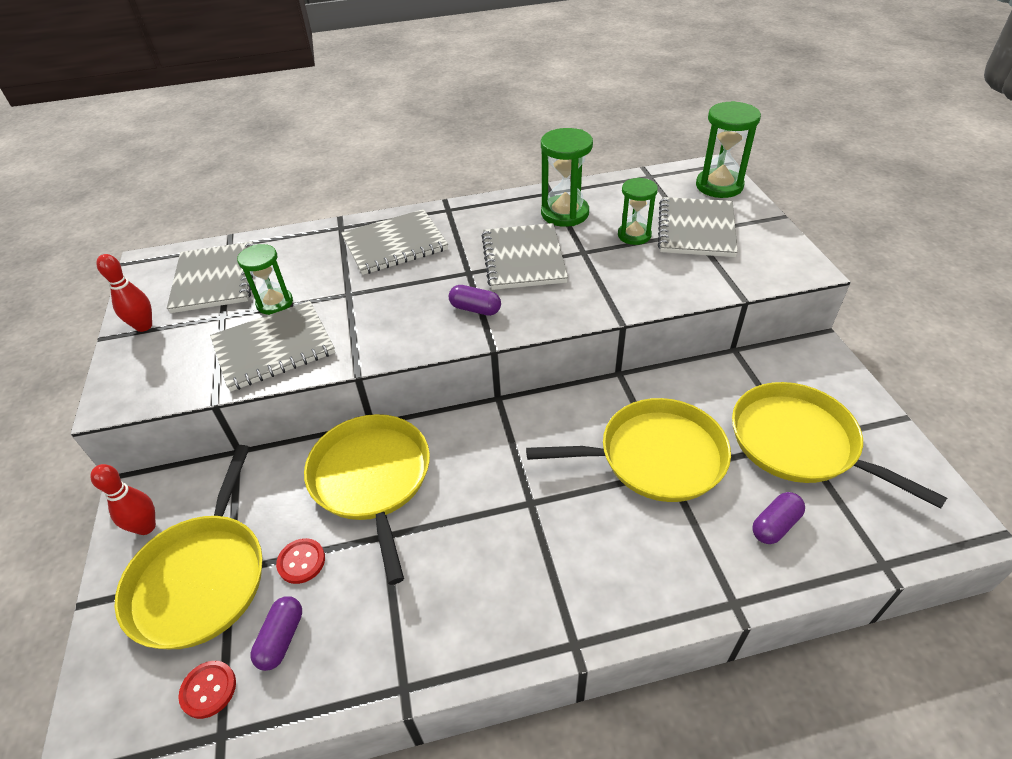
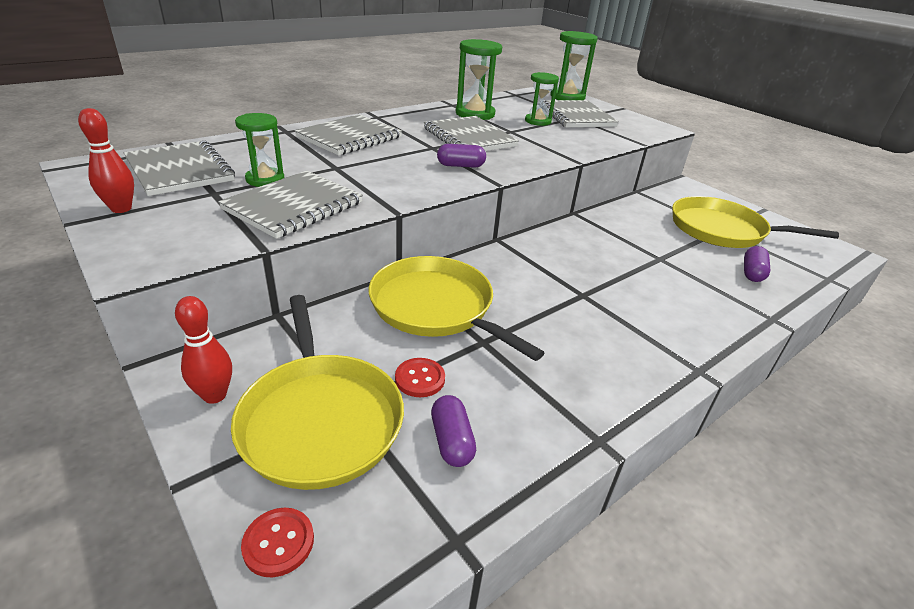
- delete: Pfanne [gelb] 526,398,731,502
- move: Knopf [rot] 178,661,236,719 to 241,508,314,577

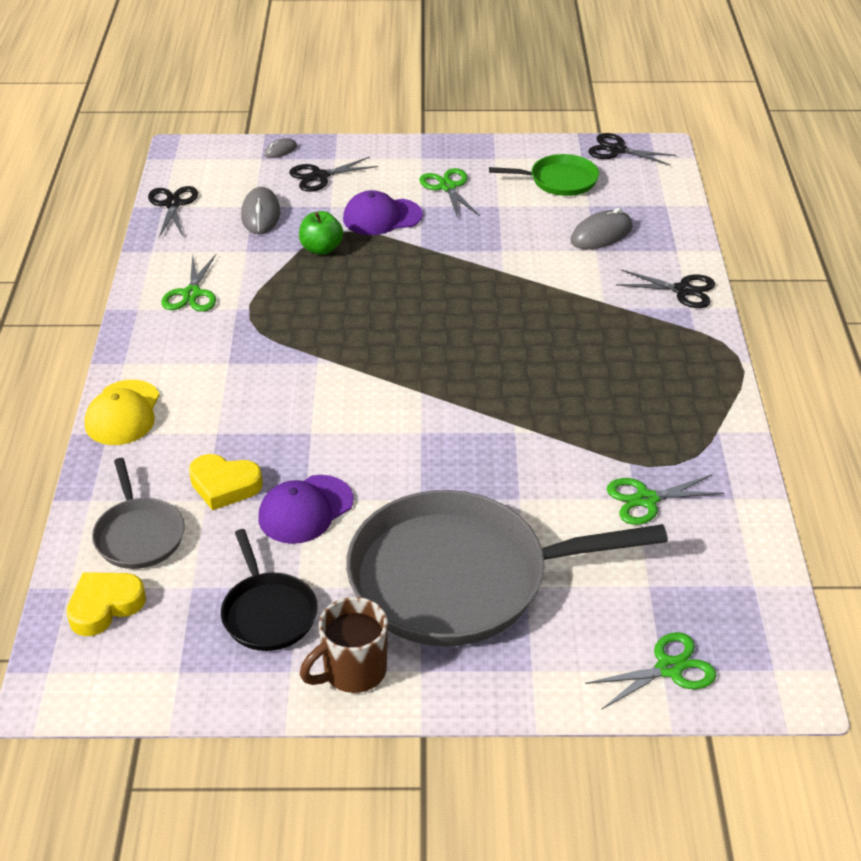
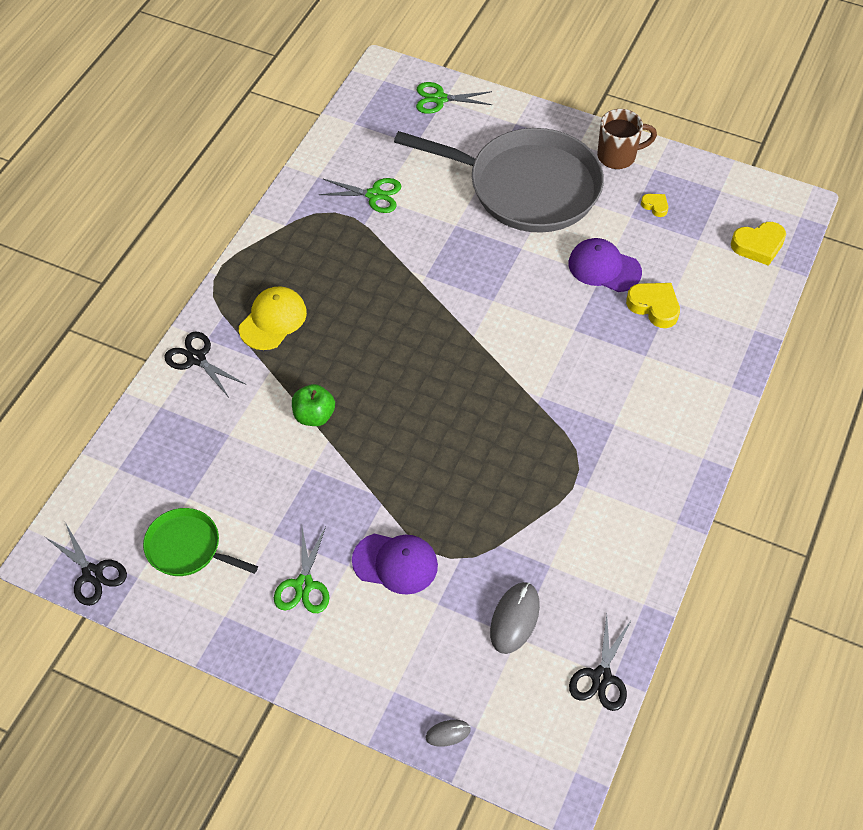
- delete: Pfanne [grau] 92,458,185,569
- delete: Schere [grün] 161,254,216,312
- delete: Schere [schwarz] 289,157,378,192
- delete: Computermaus [grau] 571,208,632,249
- move: Kappe [gelb] 85,380,160,445 to 239,287,307,350
- move: Apfel [grün] 299,211,343,255 to 292,384,335,426
- replace: Pfanne [schwarz] 221,529,318,651 to Herz [gelb] 641,194,668,217
- rotate: Kappe [lila] 258,475,353,544 = 568,238,642,292 135 degrees counterclockwise

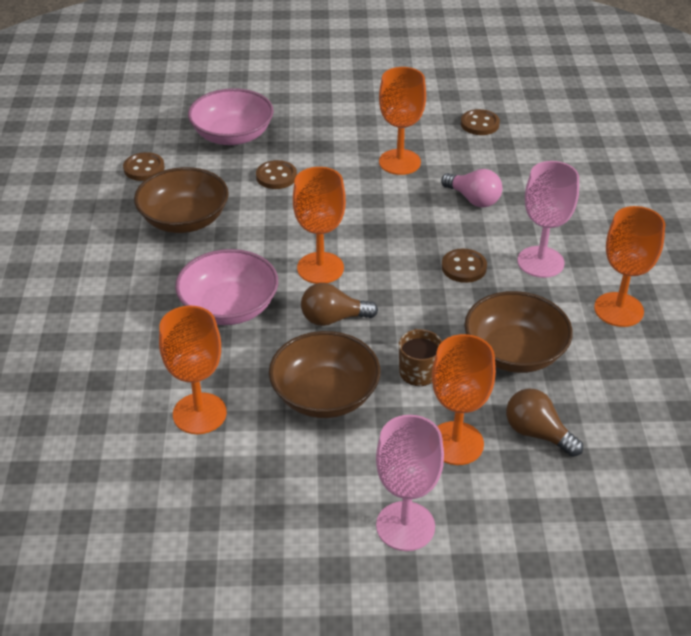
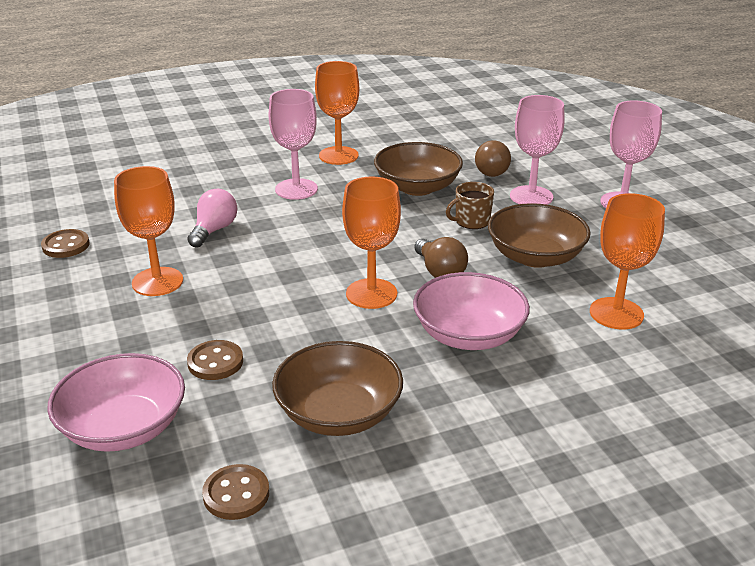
- delete: Knopf [braun] 442,248,487,283
- recolor: Kelch [orange] 432,334,496,465 to Kelch [rosa] 510,95,565,205

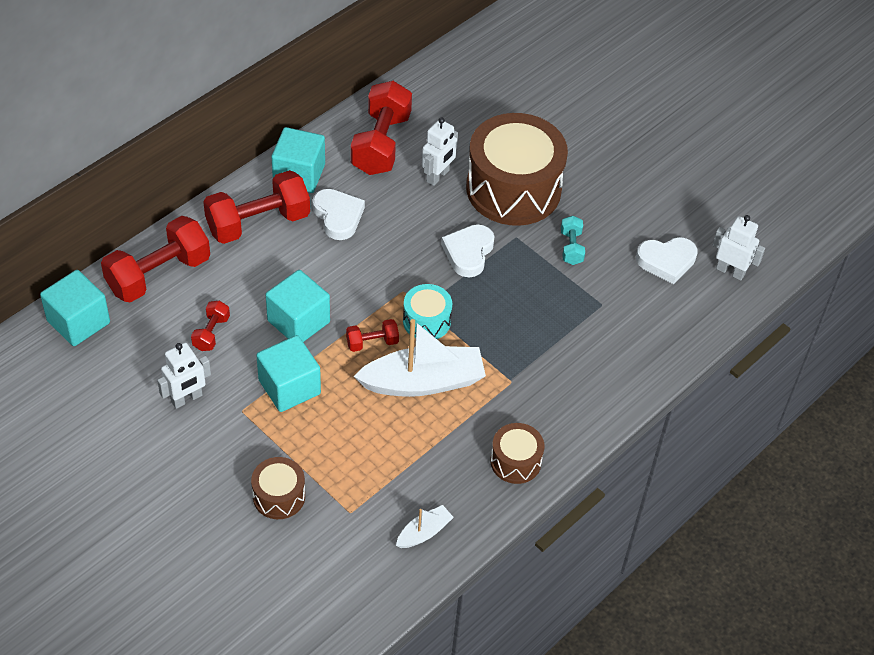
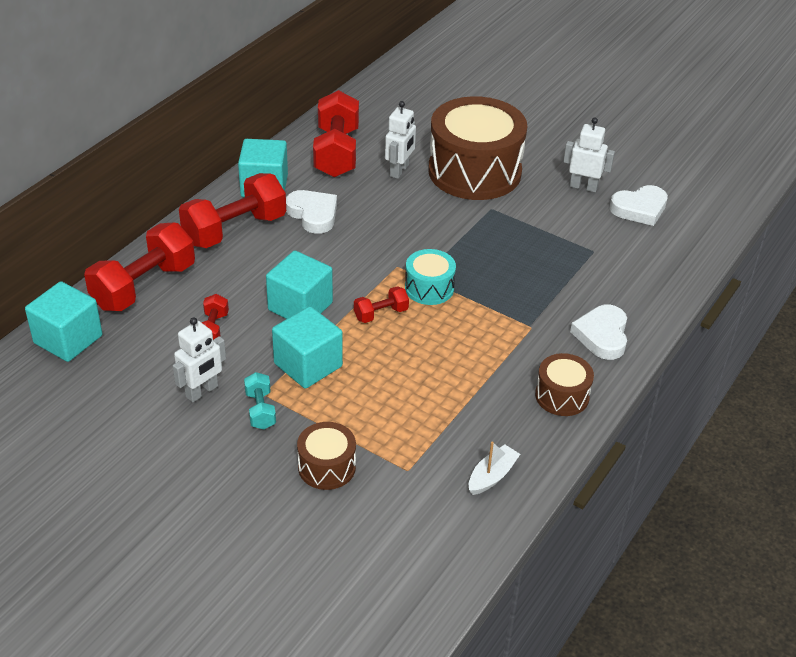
- delete: Boot [weiß] 353,319,486,397
- move: Herz [weiß] 441,224,495,277 to 570,305,627,360
- move: Hantel [türkis] 561,216,585,265 to 244,372,276,429
- move: Roboter [weiß] 713,215,765,280 to 563,118,615,192

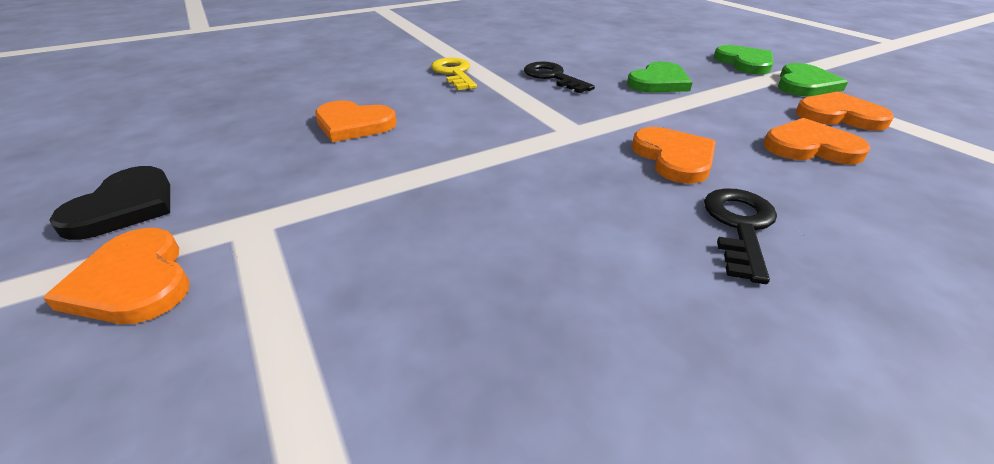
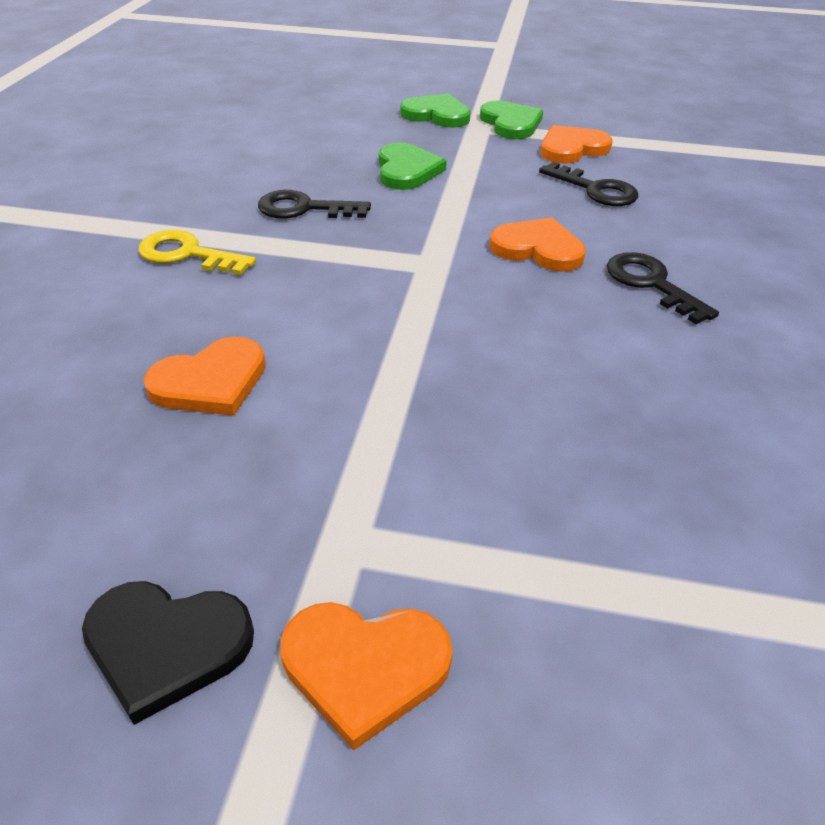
- replace: Herz [orange] 764,118,871,164 to Schlüssel [schwarz] 539,162,639,206
- rotate: Herz [schwarz] 50,166,170,240 = 82,581,254,725 135 degrees clockwise

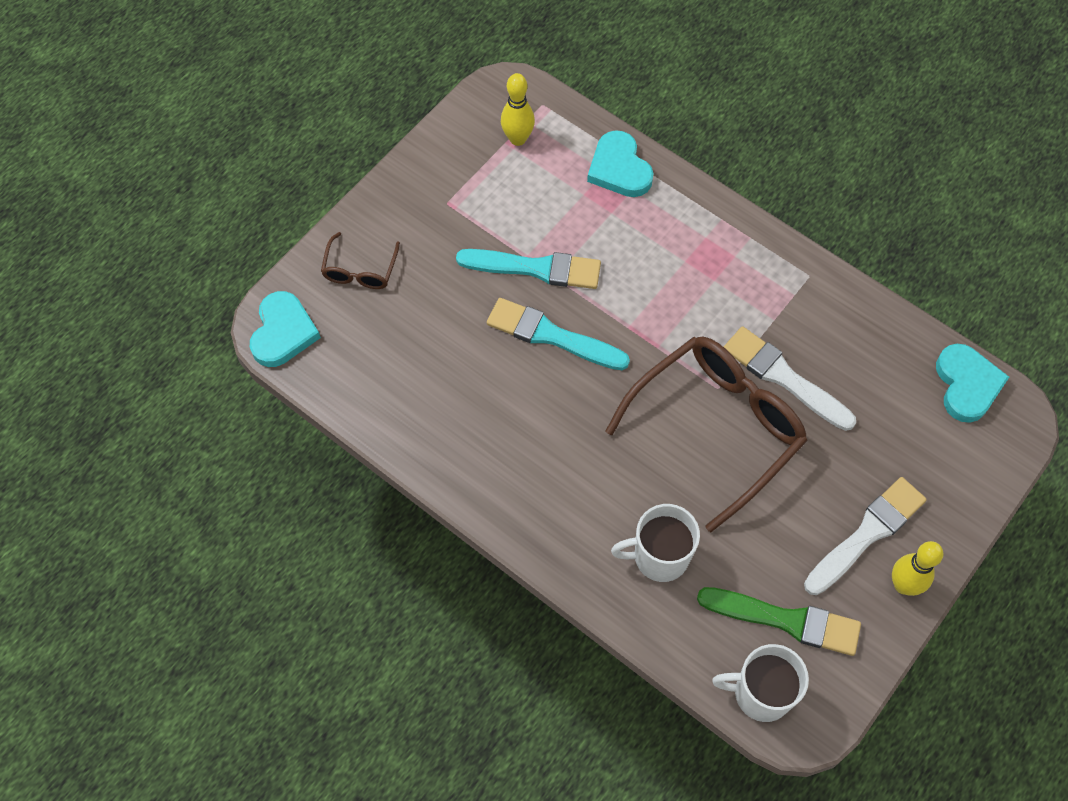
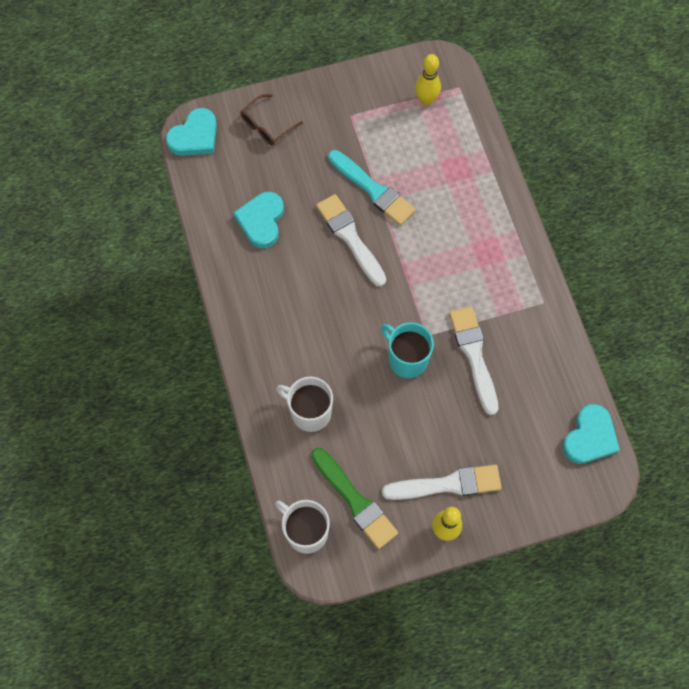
- move: Herz [türkis] 587,130,654,197 to 233,192,284,248
- replace: Brille [braun] 605,336,808,532 to Tasse [türkis] 381,322,434,378
- recolor: Pinsel [türkis] 487,298,630,370 to Pinsel [weiß] 316,194,386,287

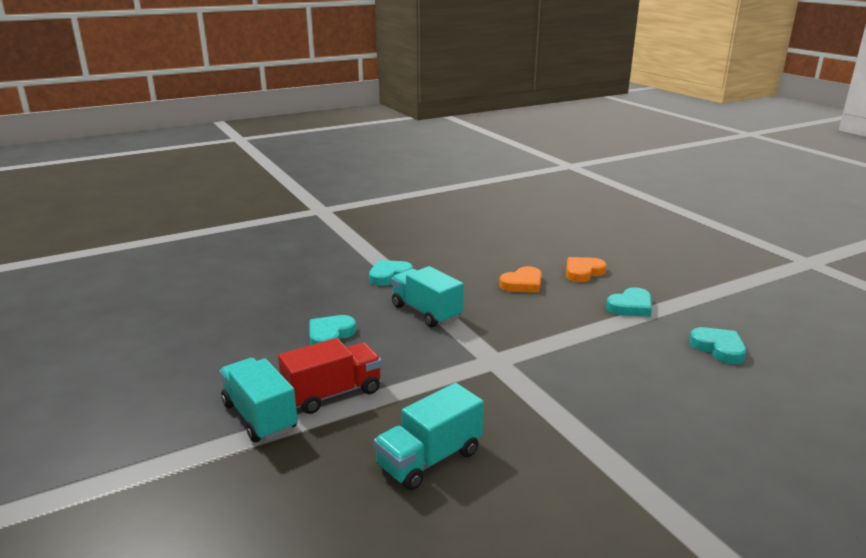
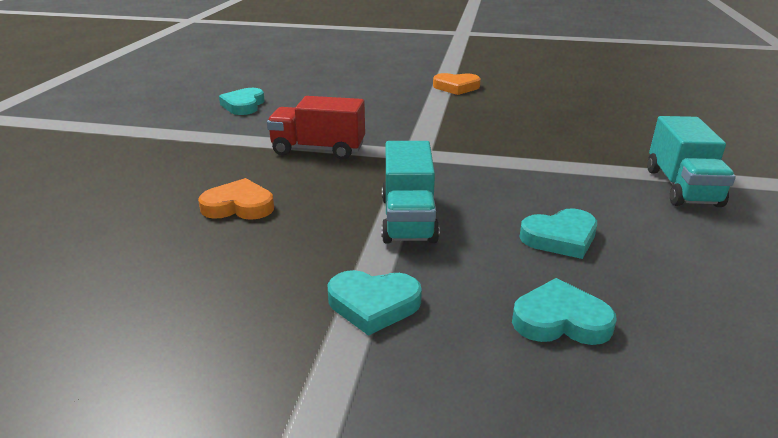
- delete: Lastwagen [türkis] 374,383,484,490
- move: Lastwagen [rot] 278,338,382,414 to 267,96,365,160
- move: Herz [orange] 566,257,606,282 to 433,73,481,95
- move: Herz [türkis] 606,287,652,317 to 512,278,617,345

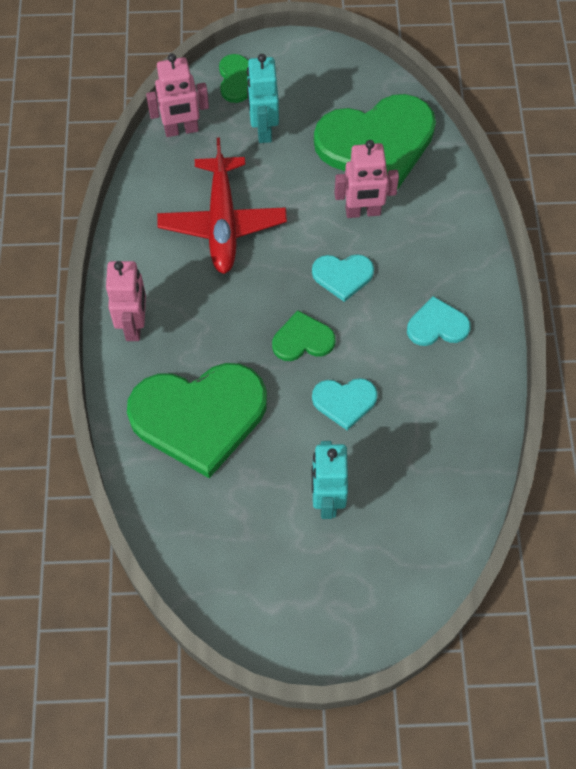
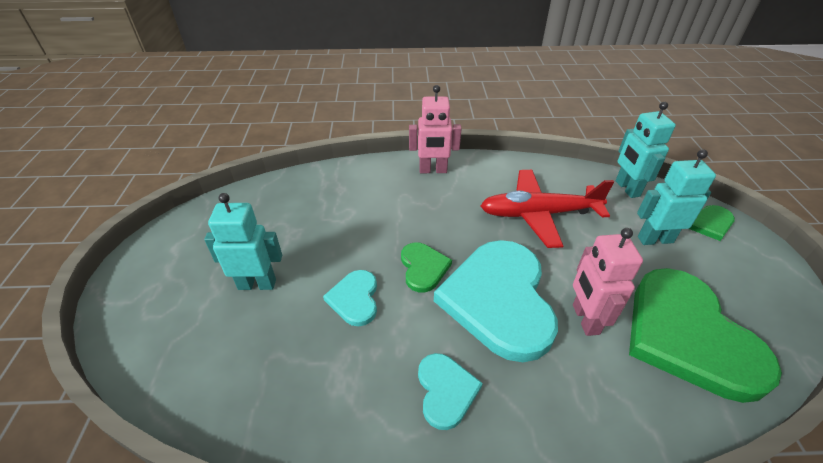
- delete: Herz [grün] 127,363,267,478
- recolor: Roboter [rosa] 146,54,209,137 to Roboter [türkis] 616,102,676,198
- resize: Herz [türkis] 312,254,374,302 = 434,240,558,362 x2.12

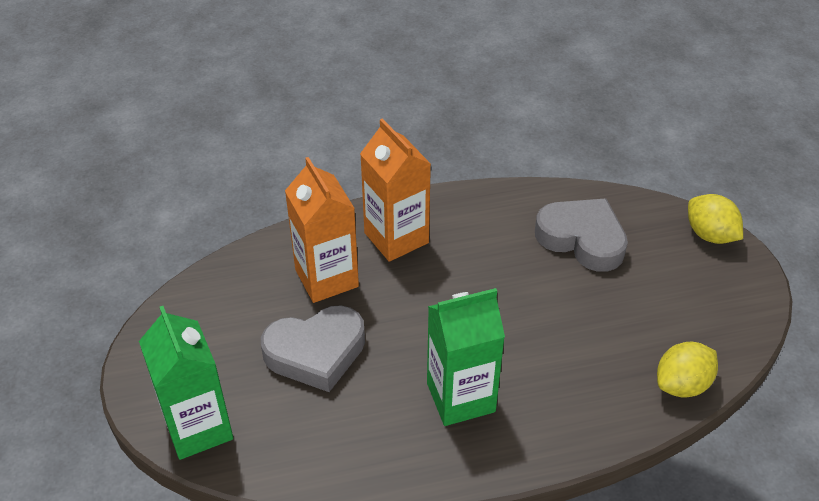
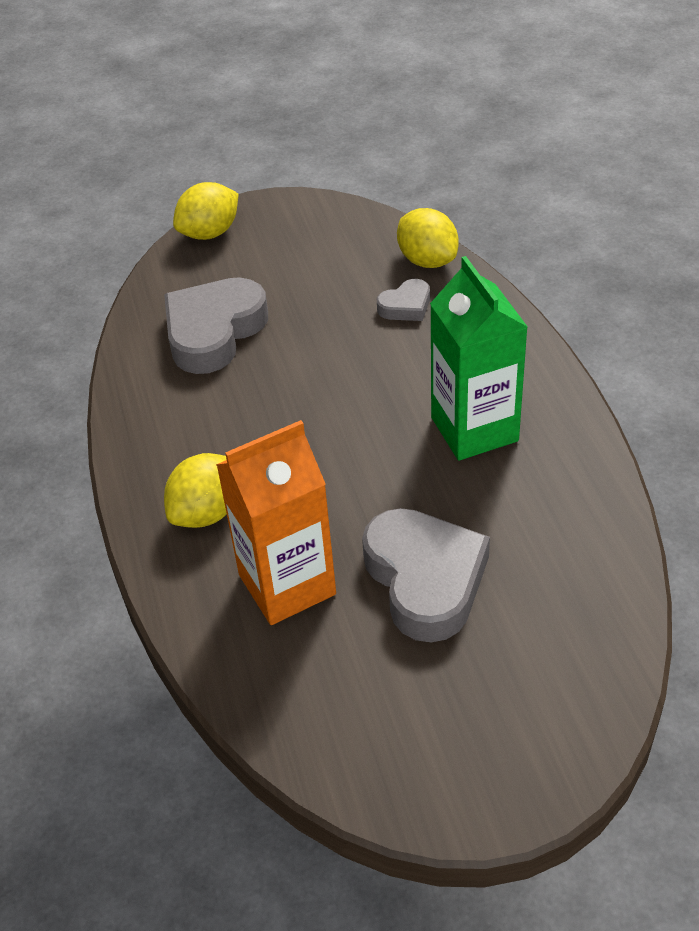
- delete: Getränkekarton [grün] 139,306,233,460
- insert: Herz [grau] 377,279,430,321
- replace: Getränkekarton [orange] 360,118,431,262 to Zitrone [gelb] 164,453,227,528

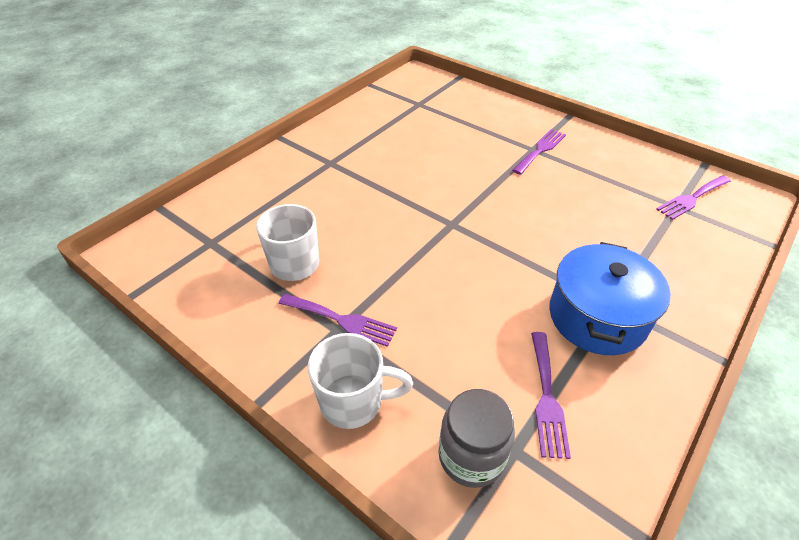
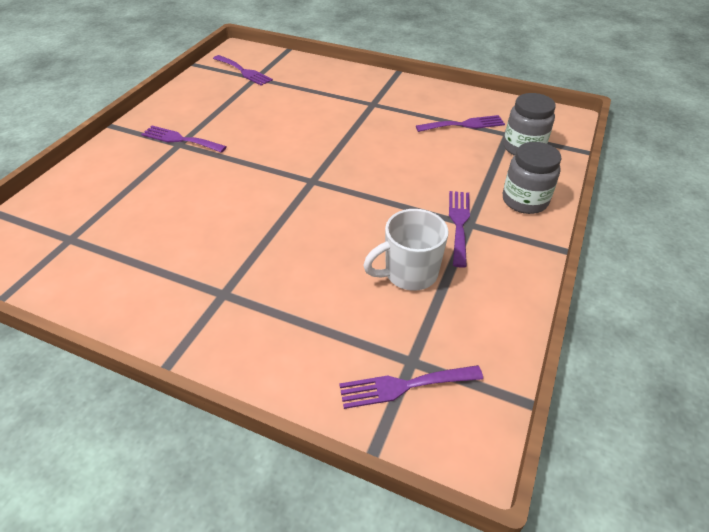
- delete: Kochtopf [blau] 549,242,671,355
- insert: Gabel [lila] 339,365,483,409
- replace: Tasse [weiß] 308,333,413,429 to Einmachglas [grau] 503,142,561,214

